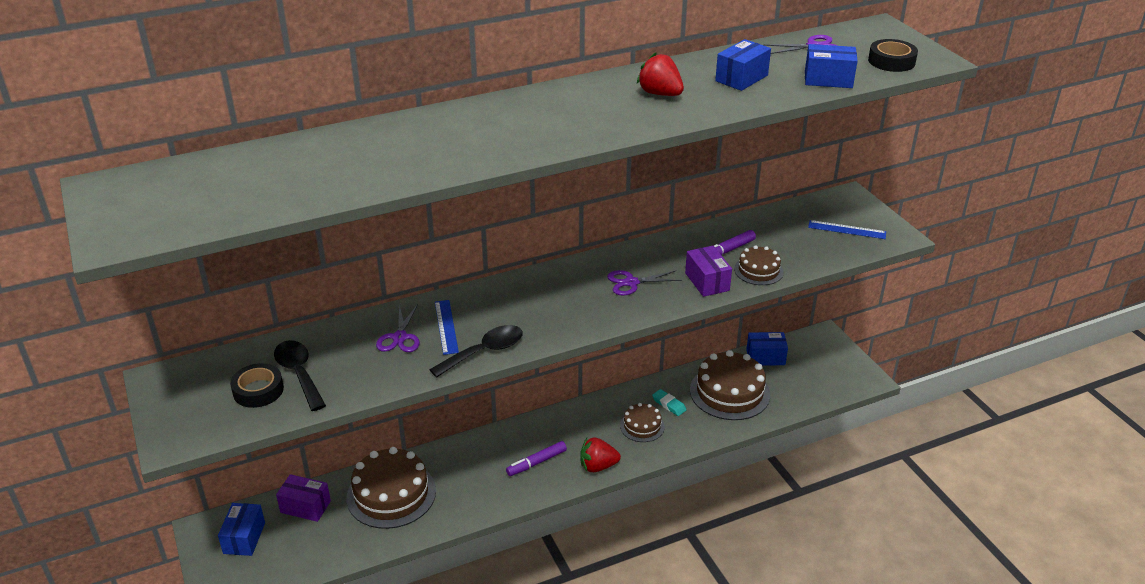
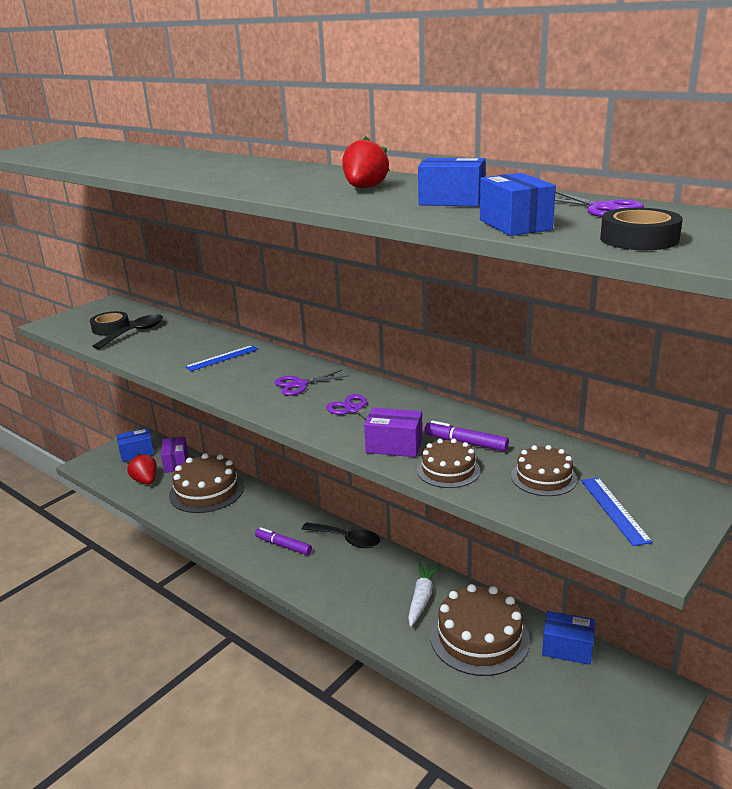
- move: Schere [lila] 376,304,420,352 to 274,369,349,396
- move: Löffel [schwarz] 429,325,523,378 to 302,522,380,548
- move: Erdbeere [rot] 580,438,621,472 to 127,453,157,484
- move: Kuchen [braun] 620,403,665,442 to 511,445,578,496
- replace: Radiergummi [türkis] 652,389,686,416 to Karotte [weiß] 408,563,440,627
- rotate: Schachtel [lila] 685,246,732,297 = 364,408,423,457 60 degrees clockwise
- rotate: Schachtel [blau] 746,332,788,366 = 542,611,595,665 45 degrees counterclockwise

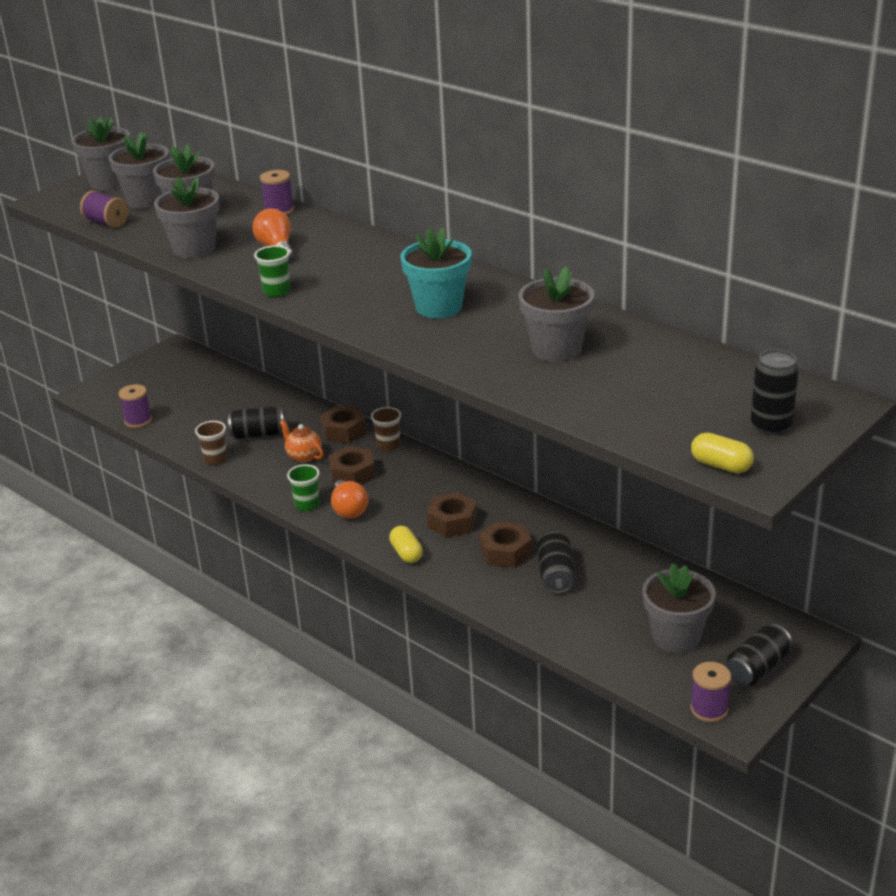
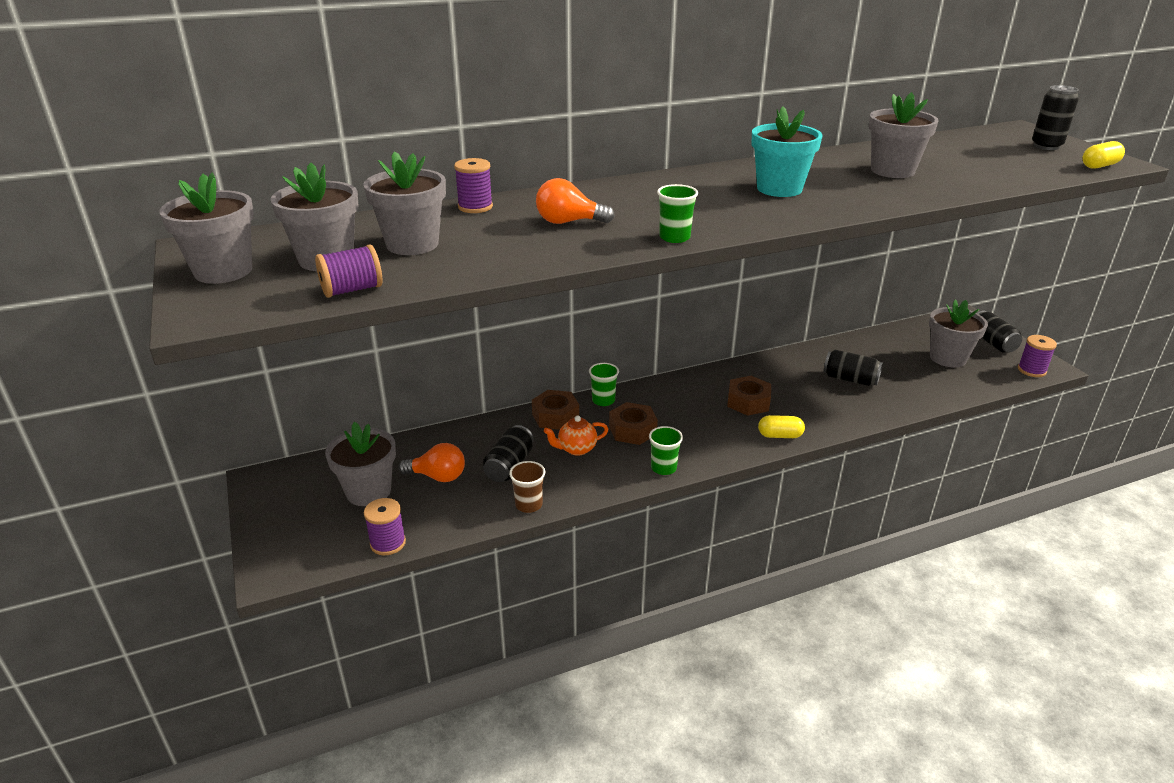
- delete: Sechskantmutter [braun] 479,522,532,568
- move: Blumentopf [grau] 154,176,220,258 to 325,422,396,506
- move: Glühbirne [orange] 331,480,368,519 to 398,443,465,482
- recolor: Becher [braun] 371,407,401,451 to Becher [grün] 589,363,619,406

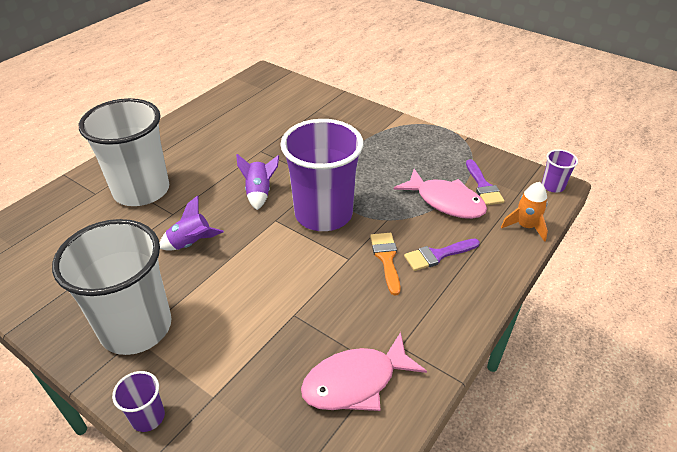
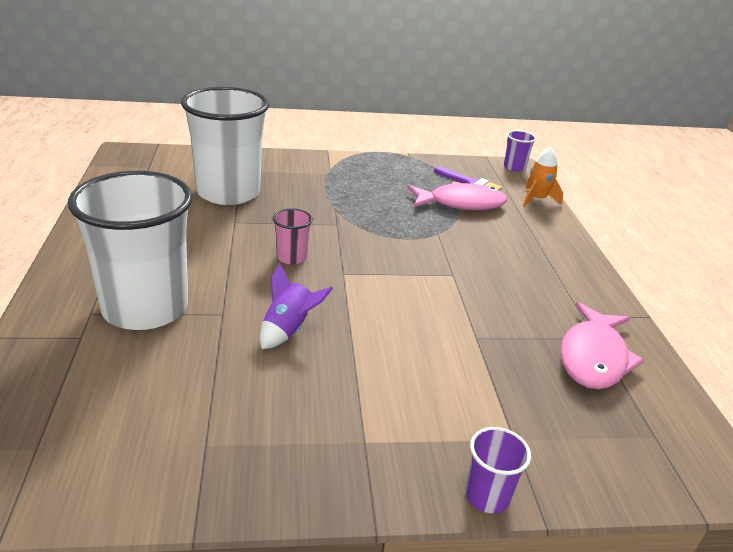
- delete: Becher [lila] 280,119,363,231
- delete: Pinsel [orange] 370,233,400,296
- delete: Pinsel [lila] 404,239,480,271
- move: Becher [weiß] 52,219,171,355 to 181,87,269,205
- replace: Rakete [lila] 236,154,279,210 to Becher [rosa] 273,208,313,264

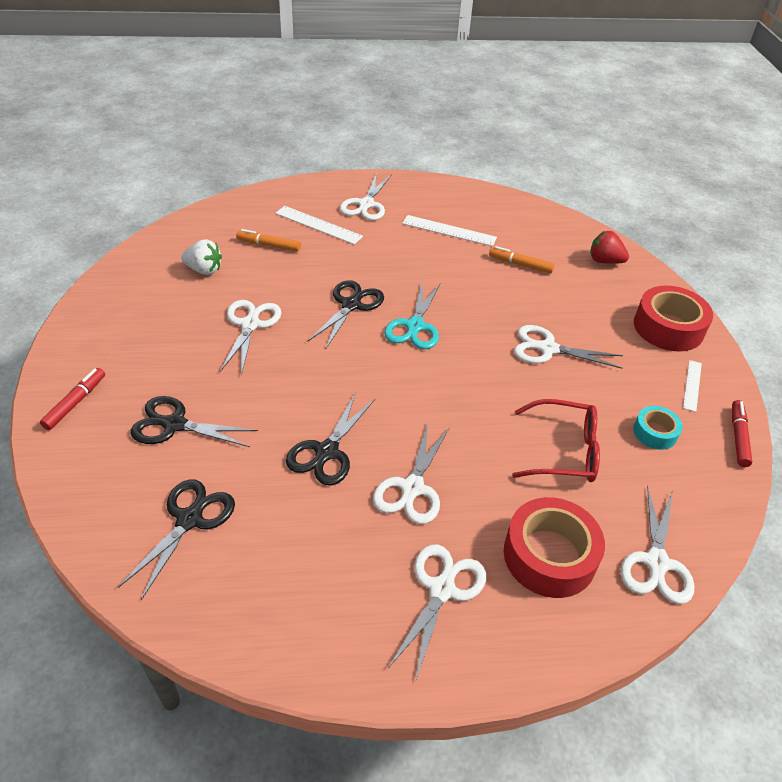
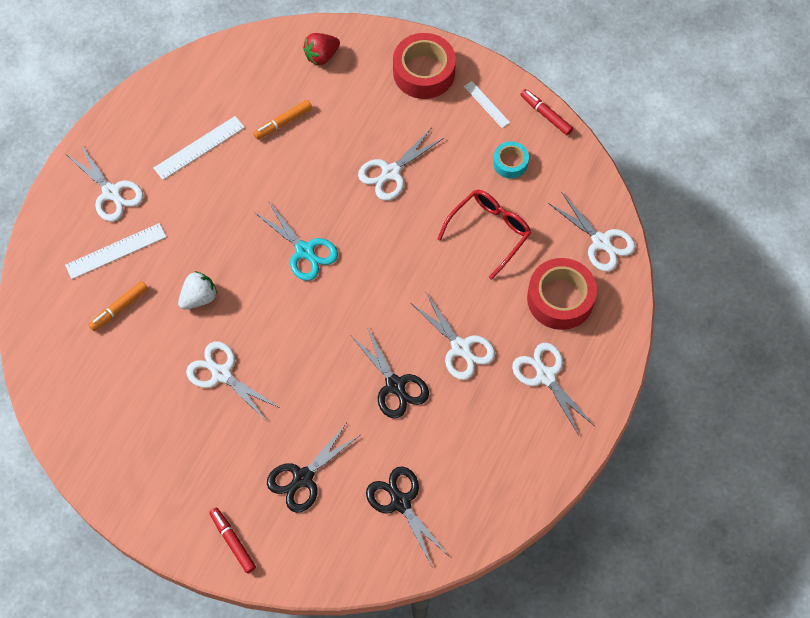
- delete: Schere [schwarz] 308,280,384,348
- move: Erdbeere [weiß] 181,239,222,275 to 178,271,217,310

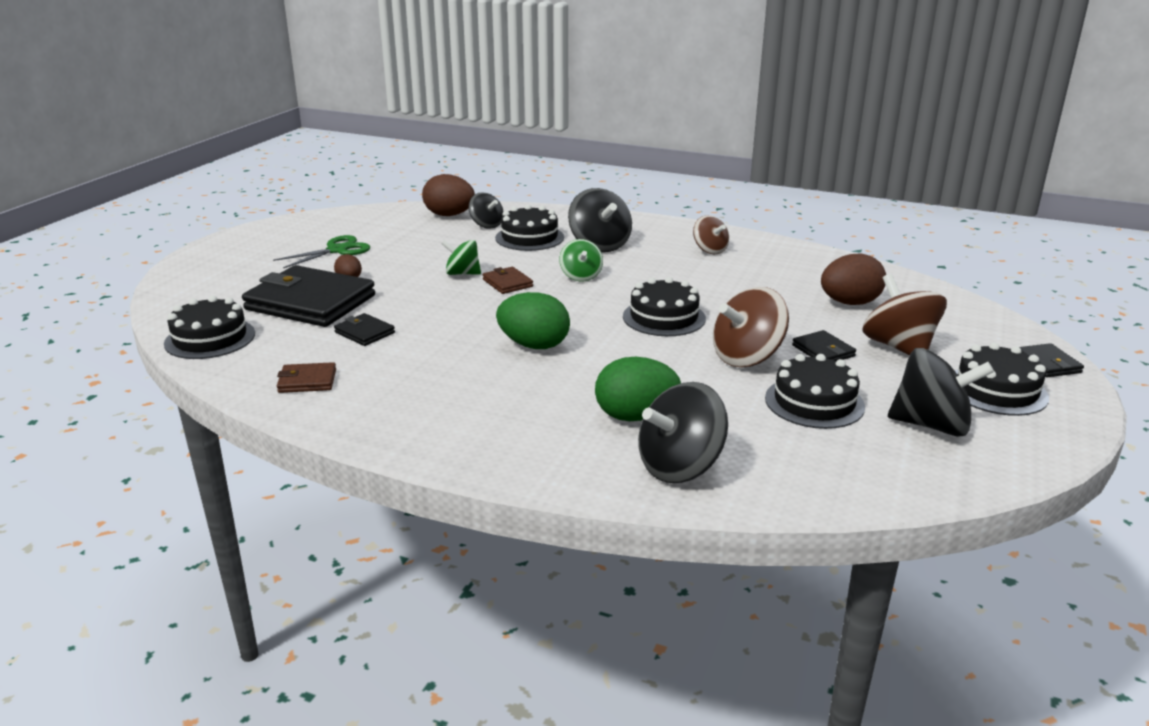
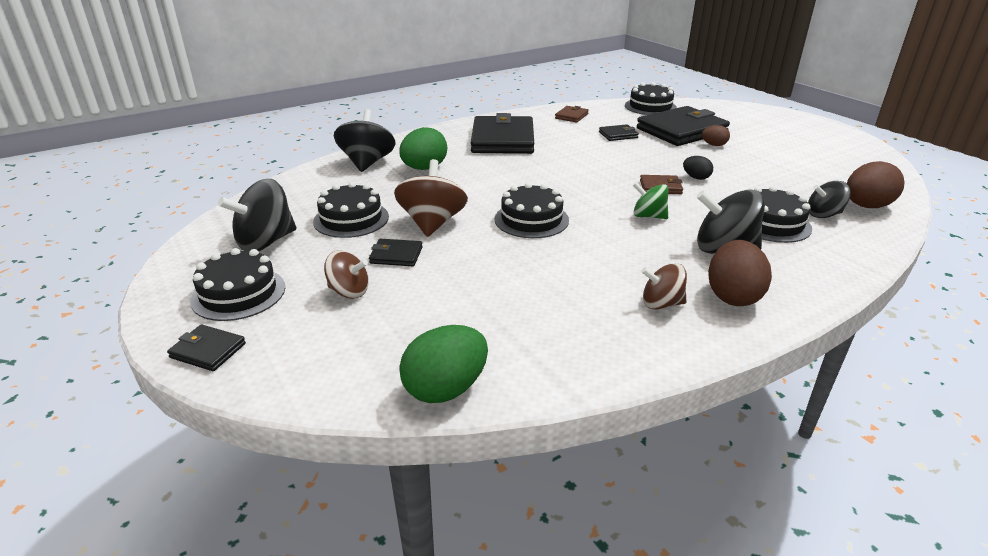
- delete: Schere [grün] 273,235,370,268
- insert: Geldbörse [schwarz] 471,113,534,154
- move: Ei [grün] 496,292,570,349 to 399,325,488,403
- move: Ei [braun] 821,254,886,305 to 708,240,772,306
- replace: Kreisel [grün] 441,240,481,275 to Ei [schwarz] 683,156,713,180
- resize: Kreisel [braun] 862,274,947,356 = 324,251,369,299 x0.61

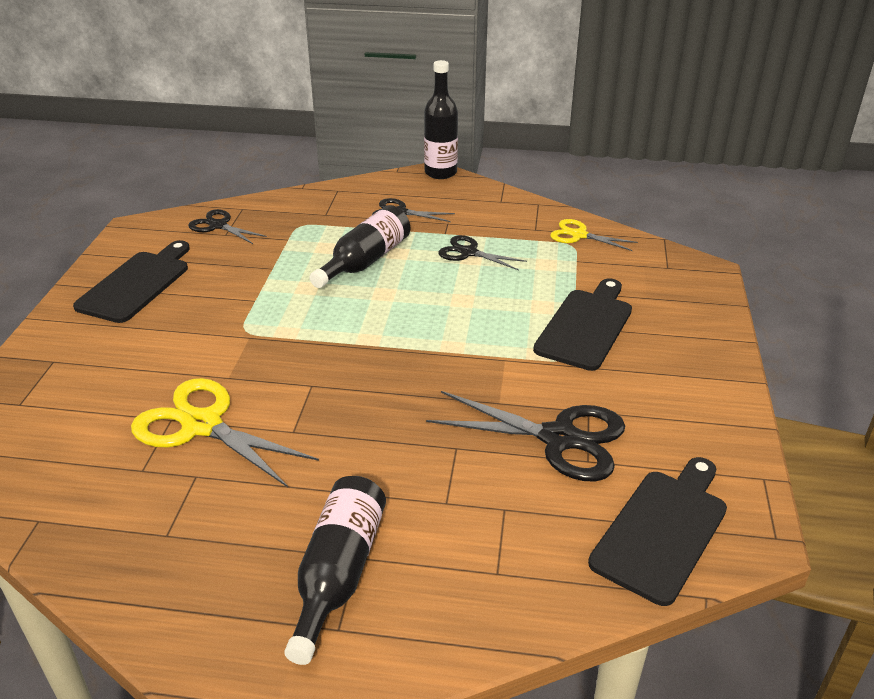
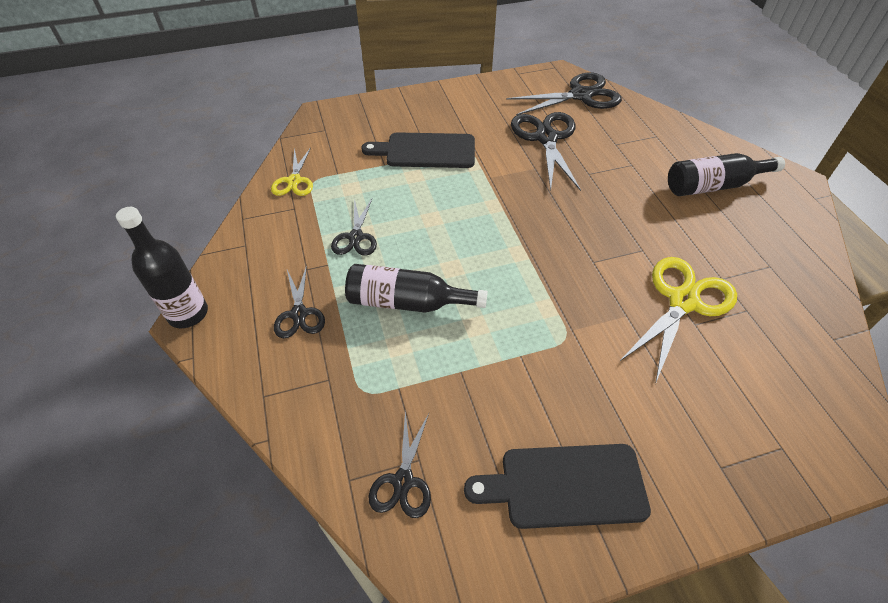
- replace: Schneidebrett [schwarz] 588,457,727,606 to Schere [schwarz] 506,73,622,115
- rotate: Schere [gelb] 131,378,319,487 = 619,257,737,384 150 degrees counterclockwise

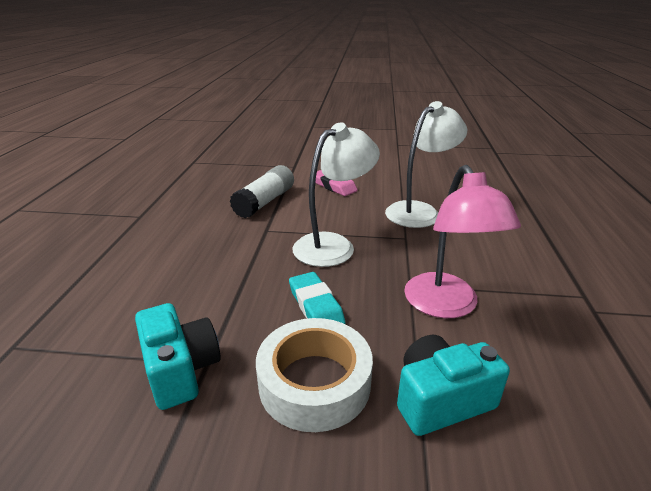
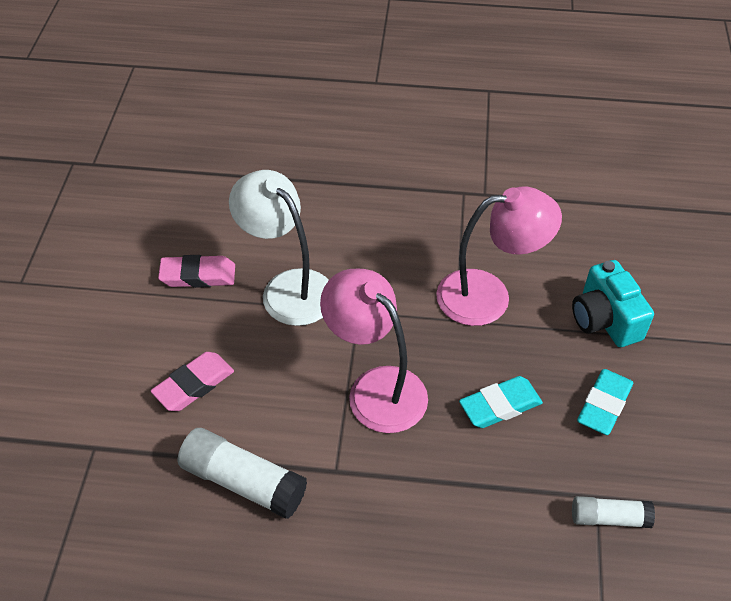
- insert: Radiergummi [rosa] 158,255,235,288
- replace: Kamera [türkis] 135,303,221,410 to Klebestift [weiß] 572,496,655,528
- replace: Klebeband [weiß] 256,318,373,432 to Radiergummi [türkis] 577,369,633,435
- recolor: Lampe [weiß] 293,122,380,267 to Lampe [rosa] 320,269,428,433

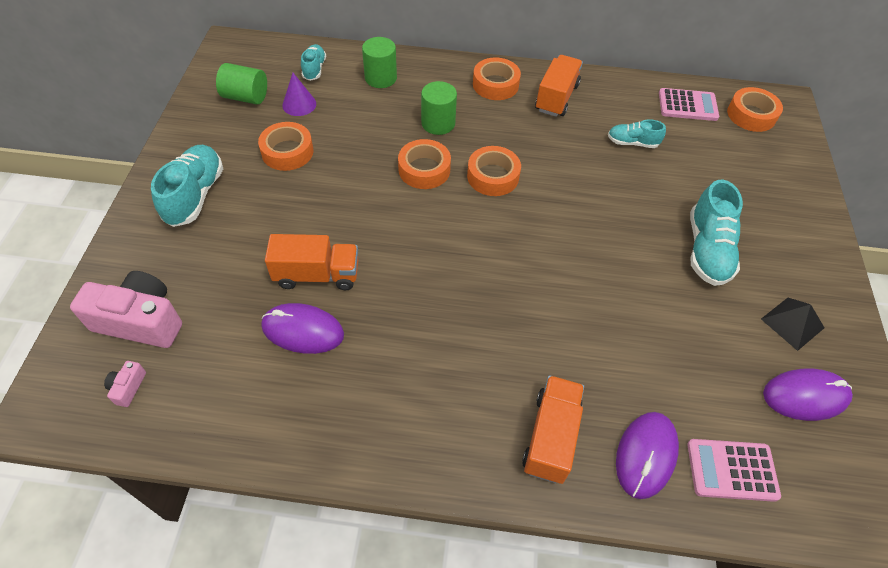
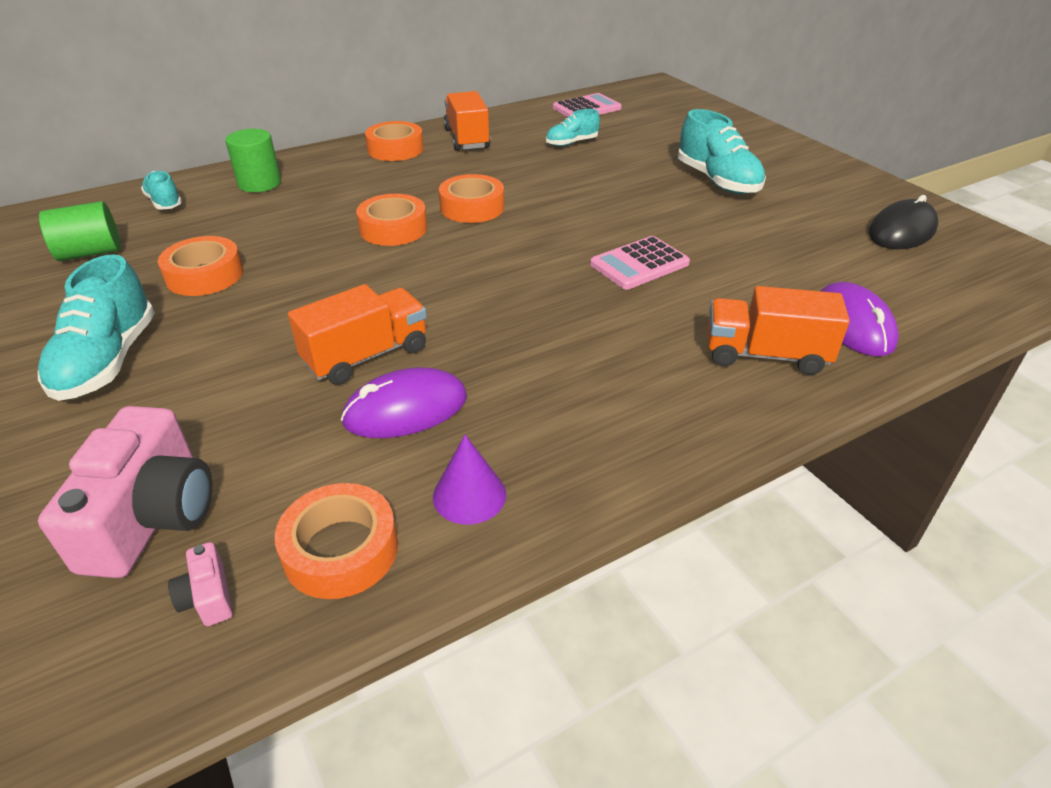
- delete: Vollzylinder [grün] 421,81,457,135
- delete: Pyramide [schwarz] 761,298,824,351
- move: Kegel [lila] 282,73,316,116 to 433,435,506,524
- move: Taschenrechner [rosa] 687,439,781,502 to 590,236,690,289
- move: Klebeband [orange] 727,87,783,132 to 275,483,398,599
- recolor: Computermaus [lila] 763,369,853,421 to Computermaus [schwarz] 868,195,938,249
- rotate: Kamera [rosa] 70,271,182,348 = 38,406,212,578 120 degrees clockwise
- rotate: Schuh [türkis] 151,145,223,227 = 38,254,155,401 150 degrees counterclockwise
- rotate: Lastwagen [orange] 522,375,584,484 = 708,286,850,375 60 degrees counterclockwise

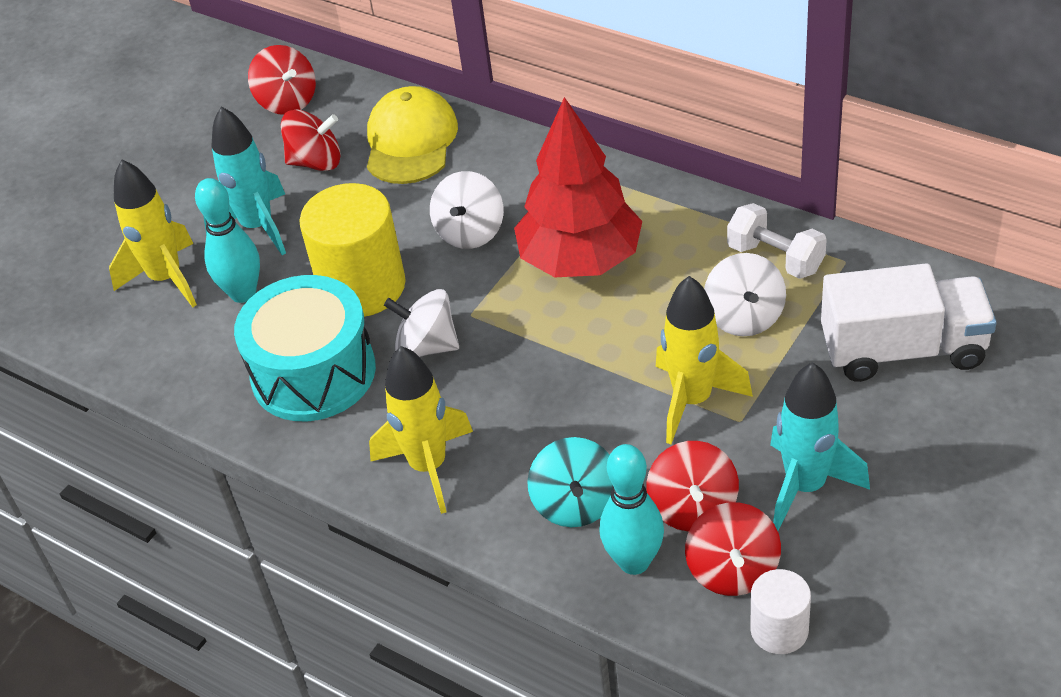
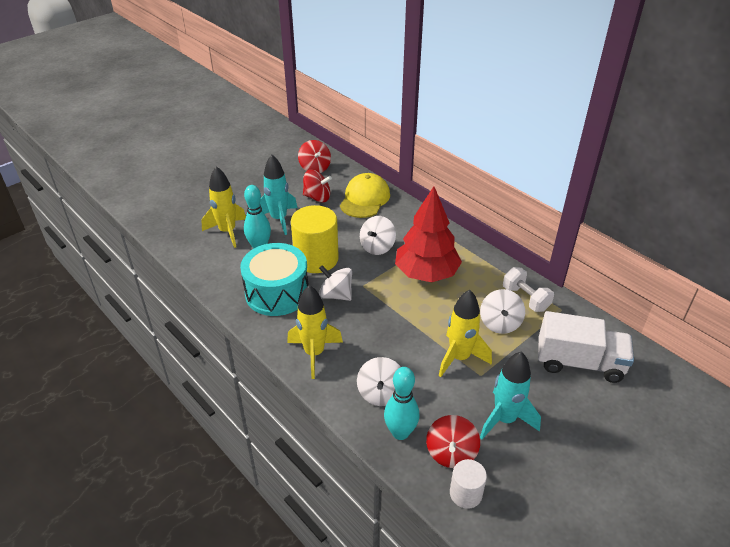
- delete: Kreisel [rot] 646,441,739,531
- recolor: Kreisel [türkis] 527,437,613,527 to Kreisel [weiß] 357,357,401,406

